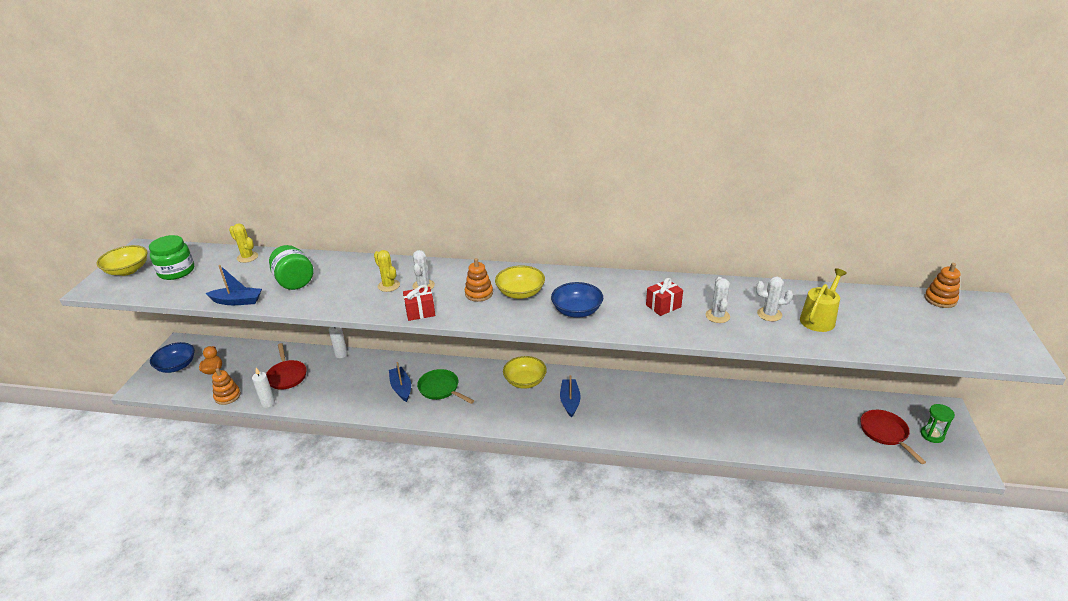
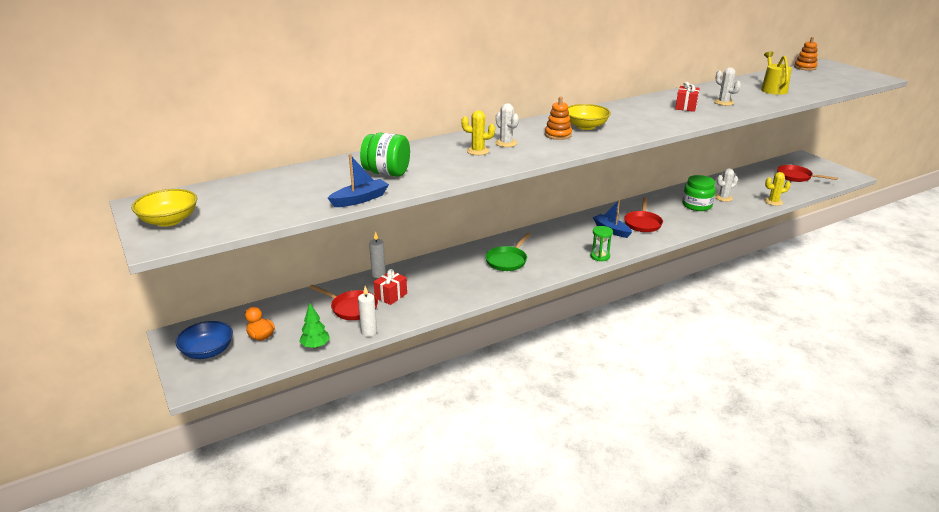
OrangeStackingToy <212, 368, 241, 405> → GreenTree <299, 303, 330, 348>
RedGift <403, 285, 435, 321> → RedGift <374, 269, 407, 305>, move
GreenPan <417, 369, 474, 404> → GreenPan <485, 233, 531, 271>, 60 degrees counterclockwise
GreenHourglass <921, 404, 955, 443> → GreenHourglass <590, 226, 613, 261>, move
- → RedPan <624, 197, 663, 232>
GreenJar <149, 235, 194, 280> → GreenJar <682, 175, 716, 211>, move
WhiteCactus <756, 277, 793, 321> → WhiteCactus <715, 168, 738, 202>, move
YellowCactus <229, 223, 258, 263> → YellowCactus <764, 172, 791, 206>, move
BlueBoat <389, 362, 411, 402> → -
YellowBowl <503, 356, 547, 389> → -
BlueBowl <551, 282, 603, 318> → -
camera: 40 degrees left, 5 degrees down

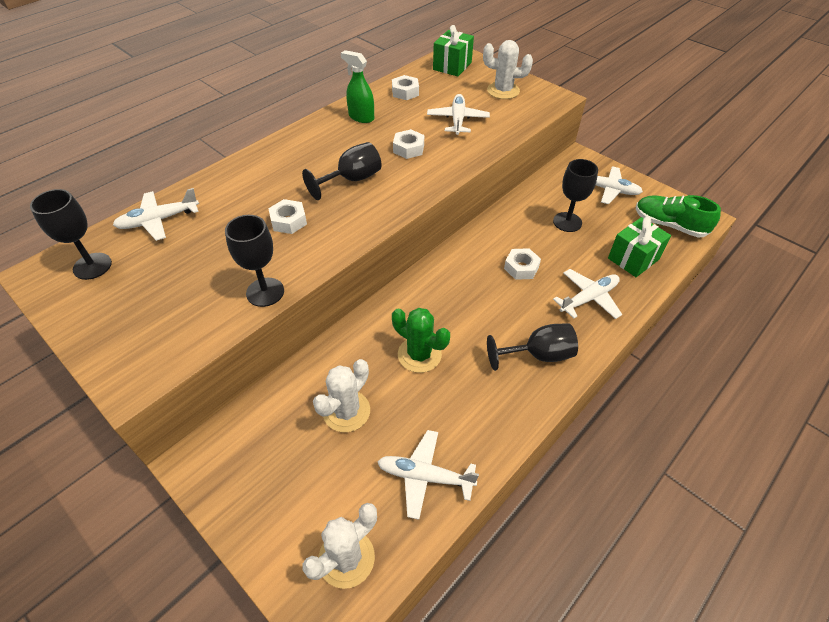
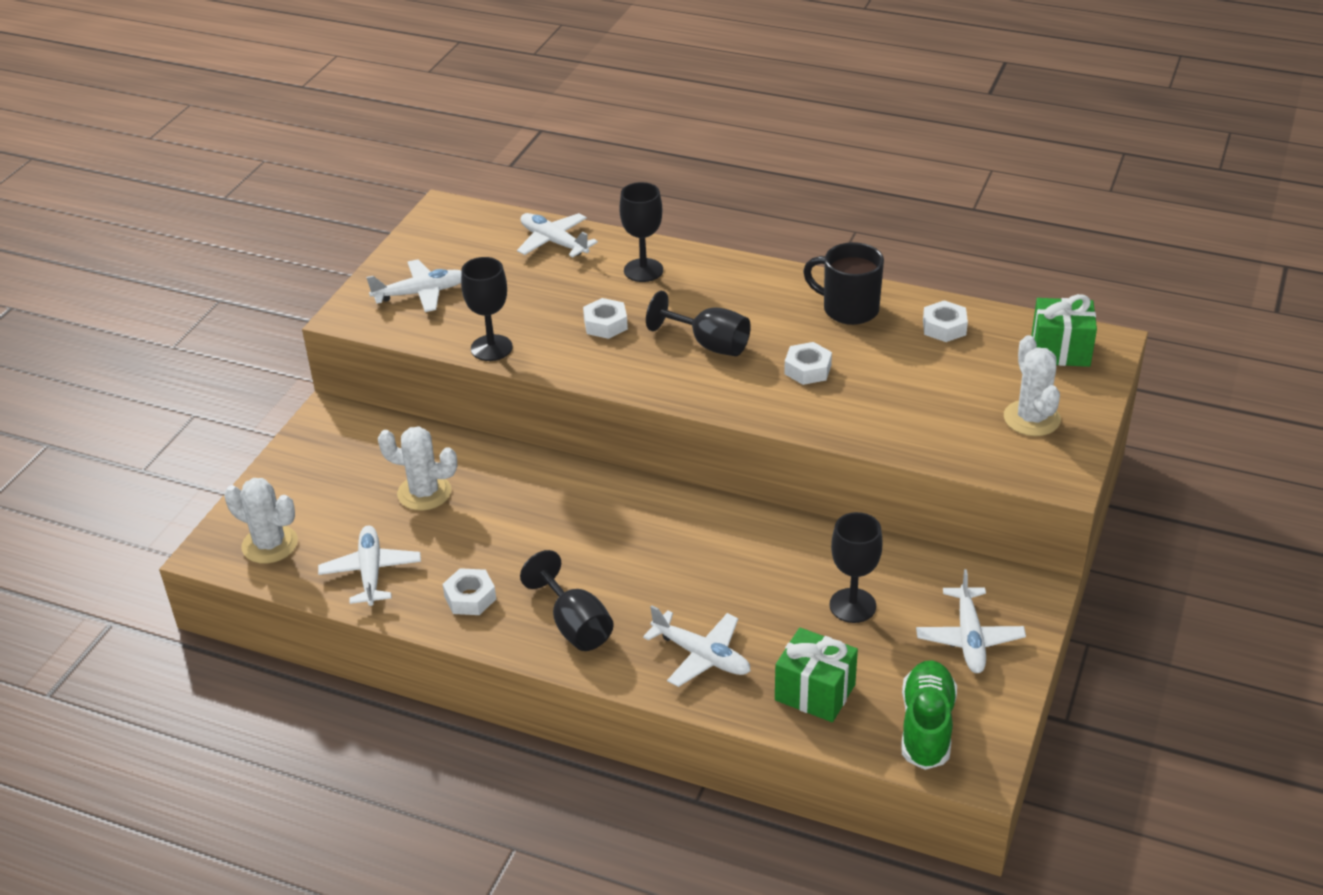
WhitePlane <427, 94, 490, 135> → WhitePlane <366, 259, 461, 312>, move
WhiteNut <504, 248, 541, 280> → WhiteNut <442, 568, 496, 615>, move
BlackGoblet <30, 189, 112, 280> → BlackGoblet <619, 182, 663, 282>, move
GreenSprayBottle <341, 50, 374, 123> → BlackMug <803, 242, 884, 325>
GreenCactus <392, 308, 450, 373> → -
camera: 70 degrees right, 10 degrees down

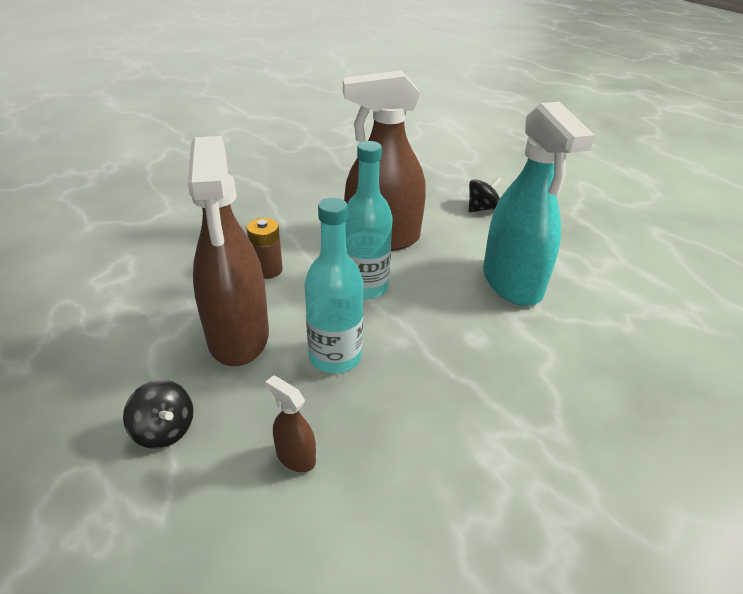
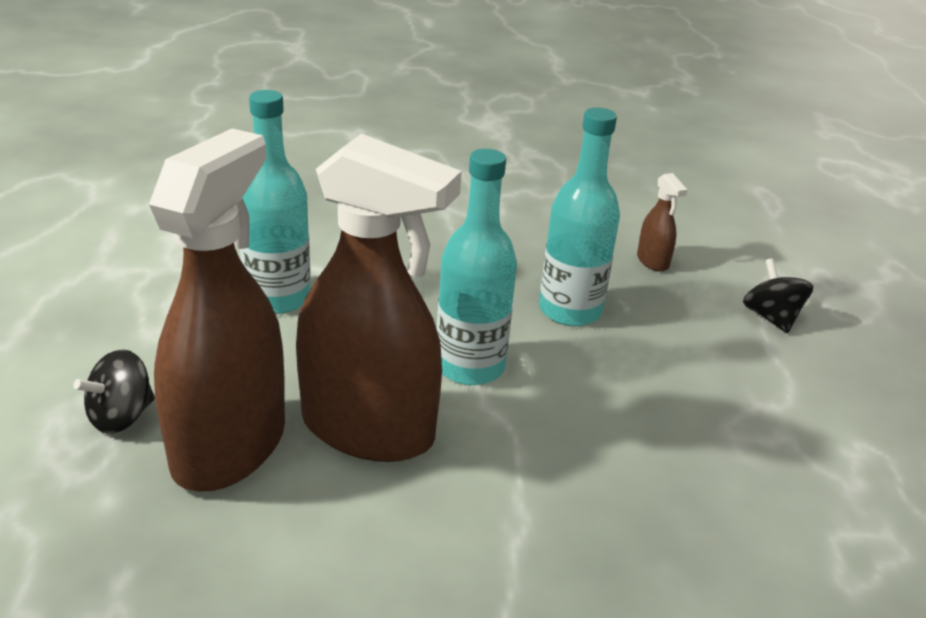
BlackSpinningTop <469, 177, 502, 212> → BlackSpinningTop <73, 349, 155, 434>, 45 degrees counterclockwise
BrownSprayBottle <188, 136, 269, 366> → BrownSprayBottle <149, 128, 285, 491>, move
TurquoiseSprayBottle <483, 102, 595, 306> → TurquoiseBottle <240, 90, 311, 314>
BrownBattery <247, 218, 283, 279> → -
camera: 150 degrees left, 5 degrees down

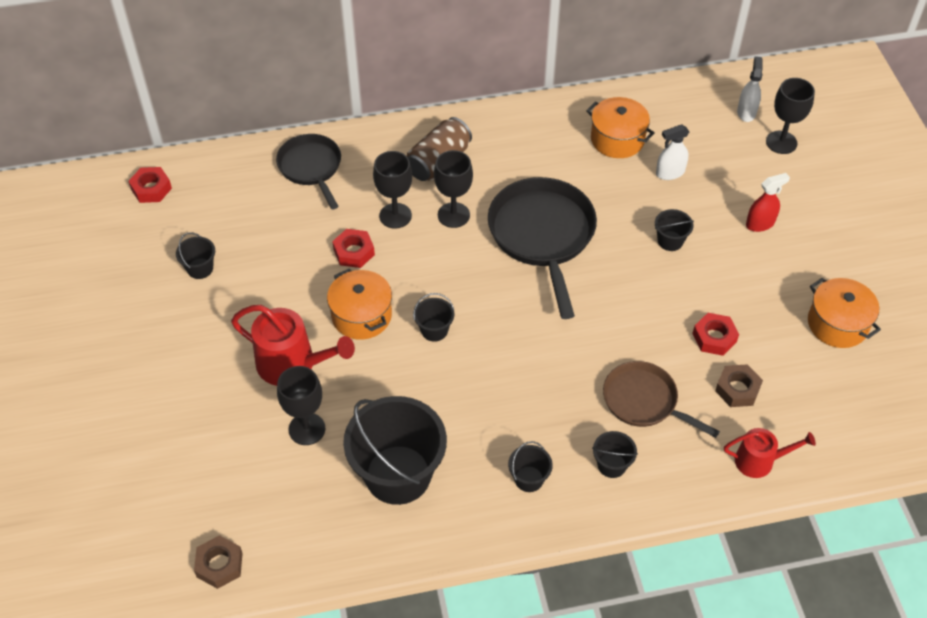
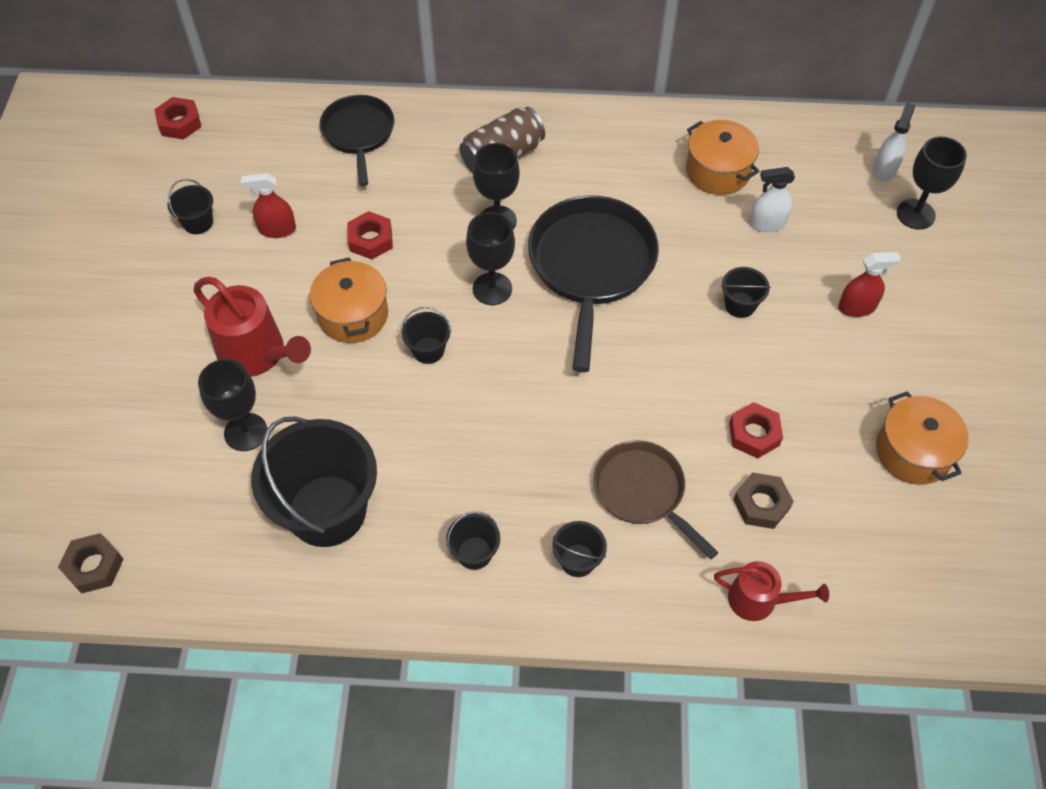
- → RedSprayBottle <241, 173, 296, 238>
BlackGoblet <373, 151, 412, 228> → BlackGoblet <466, 212, 515, 305>, move
camera: 15 degrees right, 5 degrees up

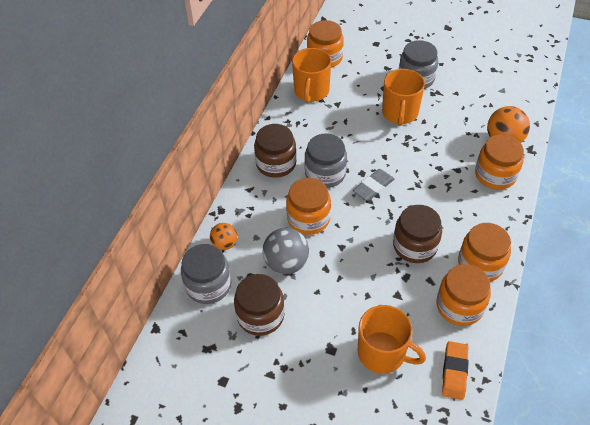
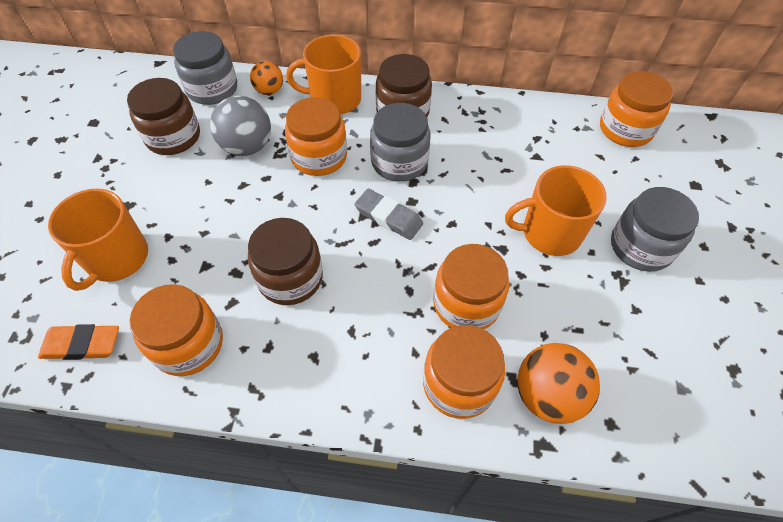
OrangeMug <292, 48, 331, 103> → OrangeMug <286, 35, 361, 115>, move
OrangeJar <458, 223, 511, 282> → OrangeJar <433, 244, 509, 329>, move
camera: 75 degrees right, 5 degrees up

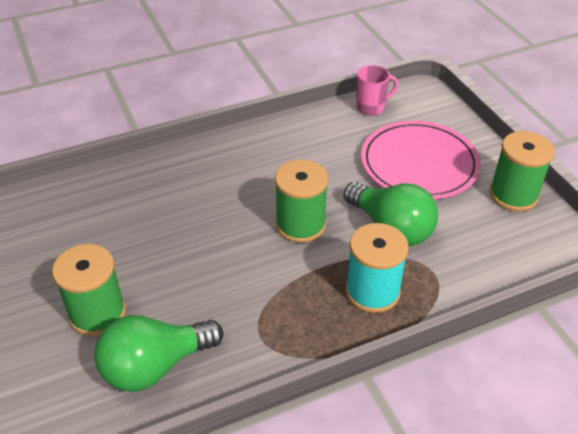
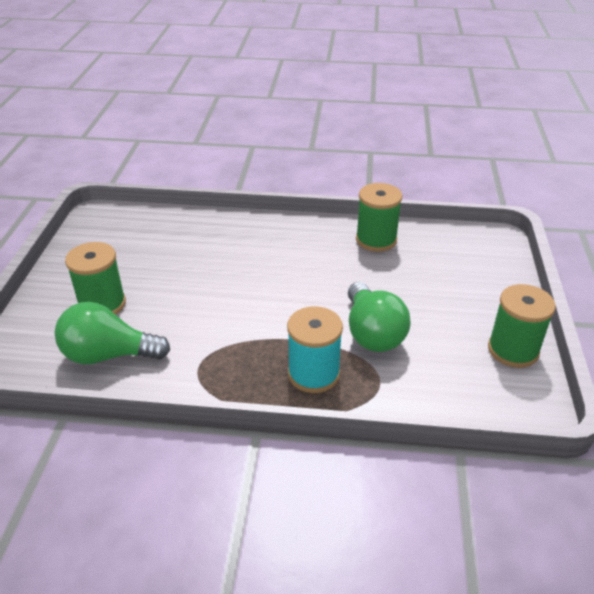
GreenSpool <275, 159, 328, 243> → GreenSpool <356, 183, 402, 252>, move
PinkMug <356, 65, 398, 116> → -
PinkPlate <361, 121, 481, 199> → -
camera: 30 degrees right, 5 degrees down

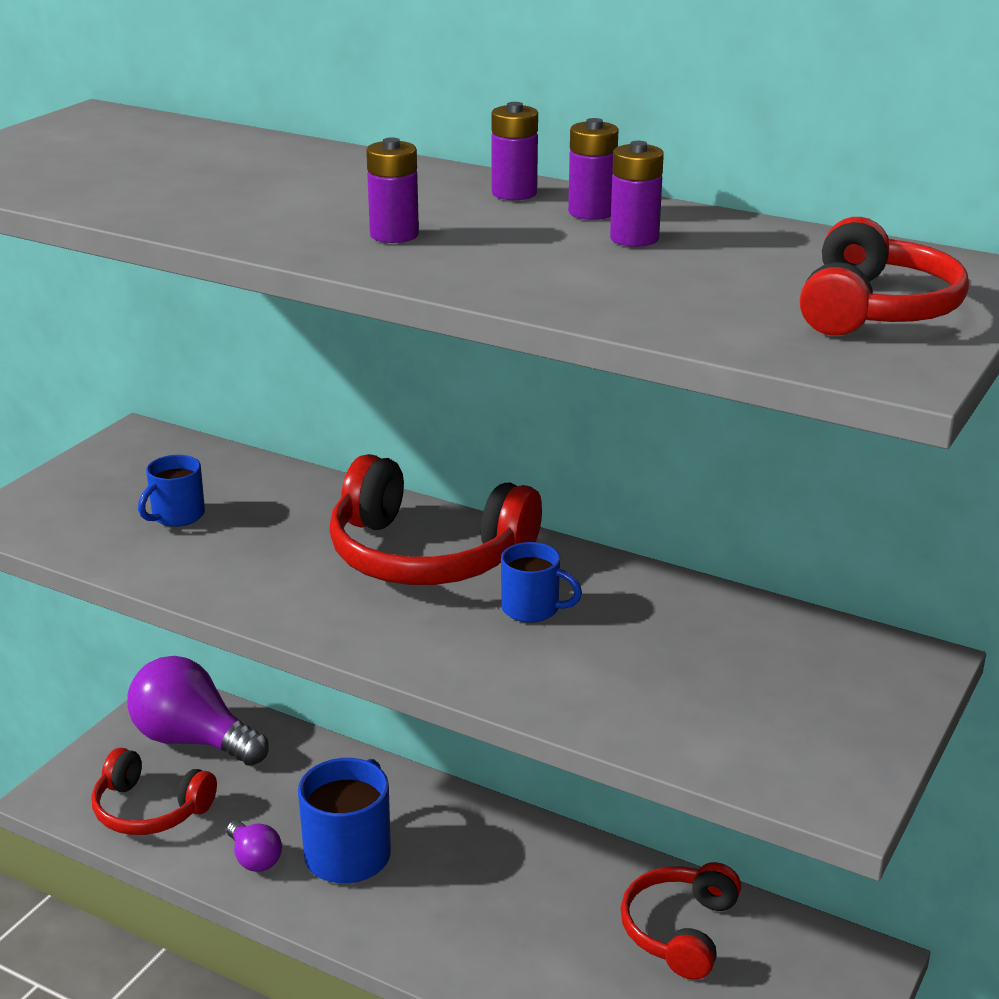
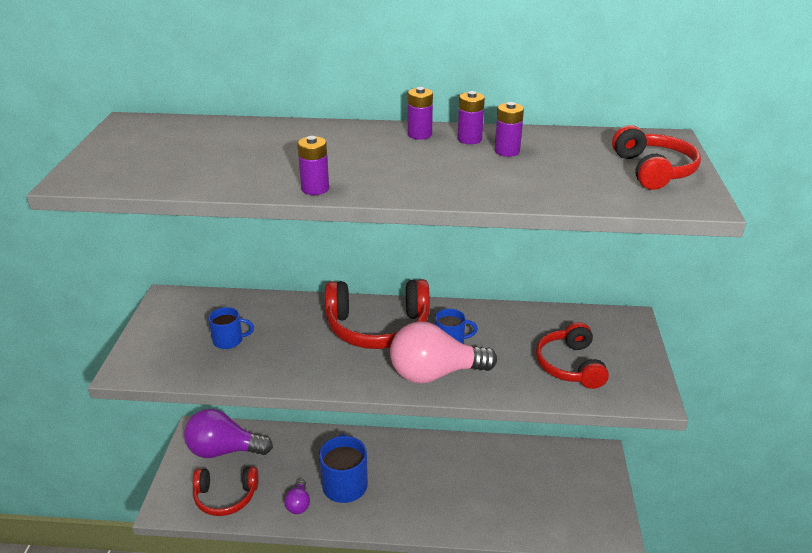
BlueMug <138, 455, 205, 527> → BlueMug <208, 307, 254, 349>, 105 degrees counterclockwise
PurpleLightBulb <227, 820, 282, 872> → PurpleLightBulb <284, 479, 310, 514>, 60 degrees clockwise
PurpleBattery <366, 137, 419, 243> → PurpleBattery <297, 136, 329, 195>, move
- → PinkLightBulb <390, 321, 497, 384>
RedHeadphones <621, 862, 741, 980> → RedHeadphones <536, 322, 609, 389>, move
camera: 25 degrees left, 5 degrees up

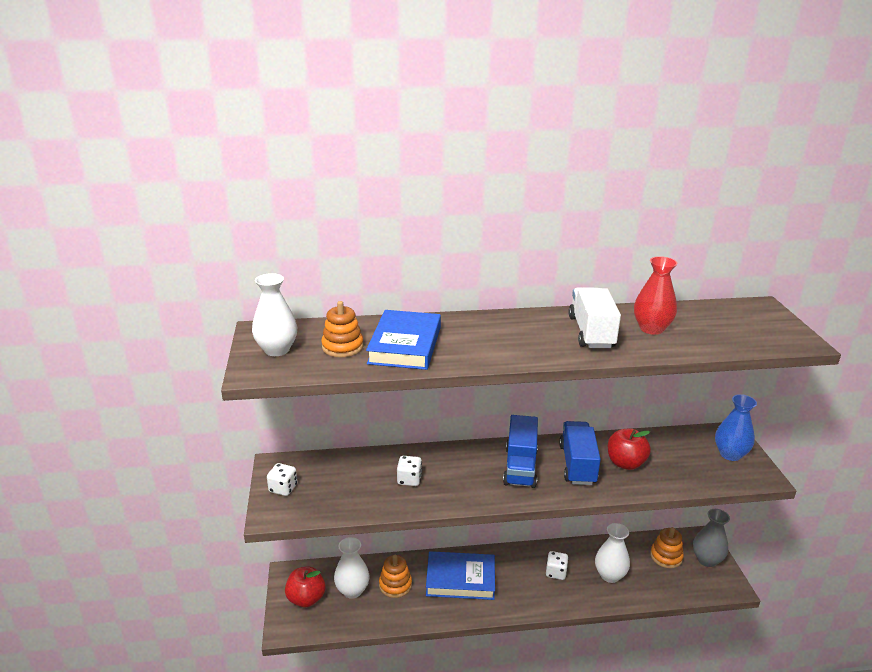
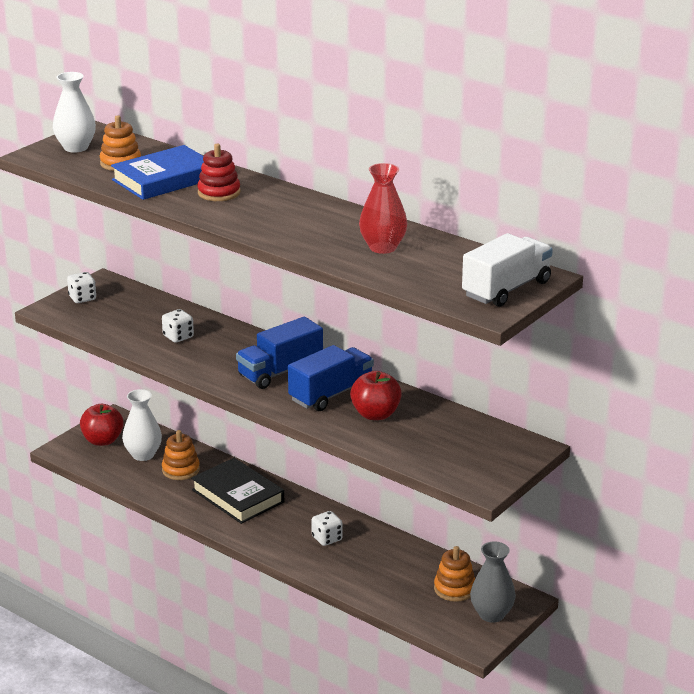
BlueBook <426, 551, 495, 600> → BlackBook <191, 458, 284, 524>
- → RedStackingToy <197, 144, 240, 201>
WhiteTruck <568, 288, 621, 348> → WhiteTruck <462, 233, 553, 307>, move
WhiteVase <595, 523, 630, 583> → -
BlueVase <715, 394, 757, 461> → -
camera: 45 degrees right, 0 degrees up

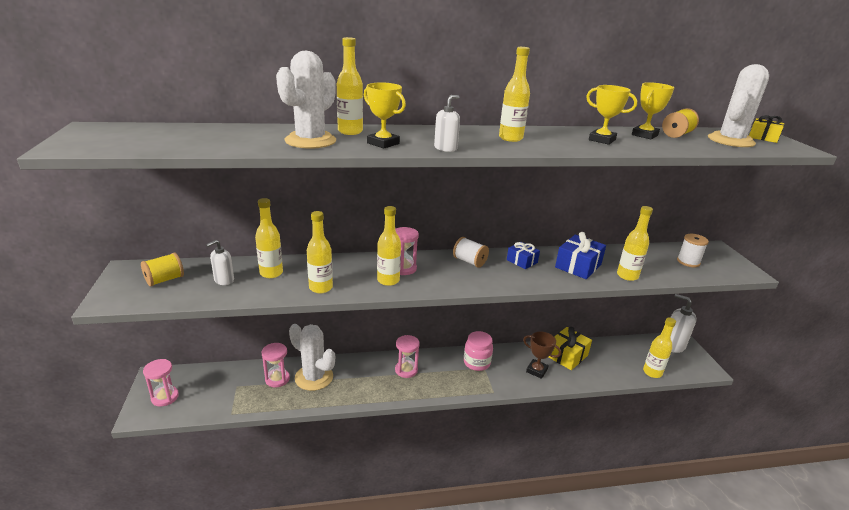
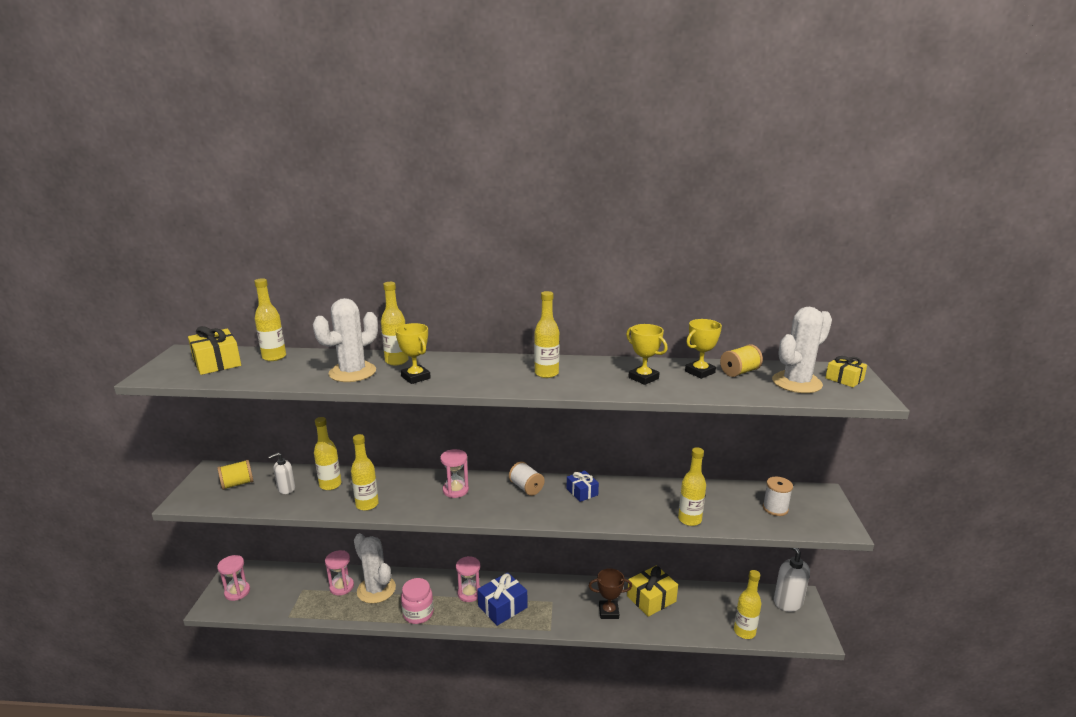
- → YellowGift <188, 326, 241, 375>
YellowBottle <377, 206, 401, 286> → YellowBottle <254, 278, 286, 361>, move
PinkJar <464, 331, 493, 371> → PinkJar <401, 578, 434, 624>, move
BlueGift <555, 232, 606, 279> → BlueGift <477, 572, 527, 626>, move
BrownTrophy <523, 331, 561, 379> → BrownTrophy <589, 568, 632, 619>, 45 degrees counterclockwise
WhiteSoapDispenser <434, 95, 460, 152> → -
camera: 15 degrees right, 5 degrees down

